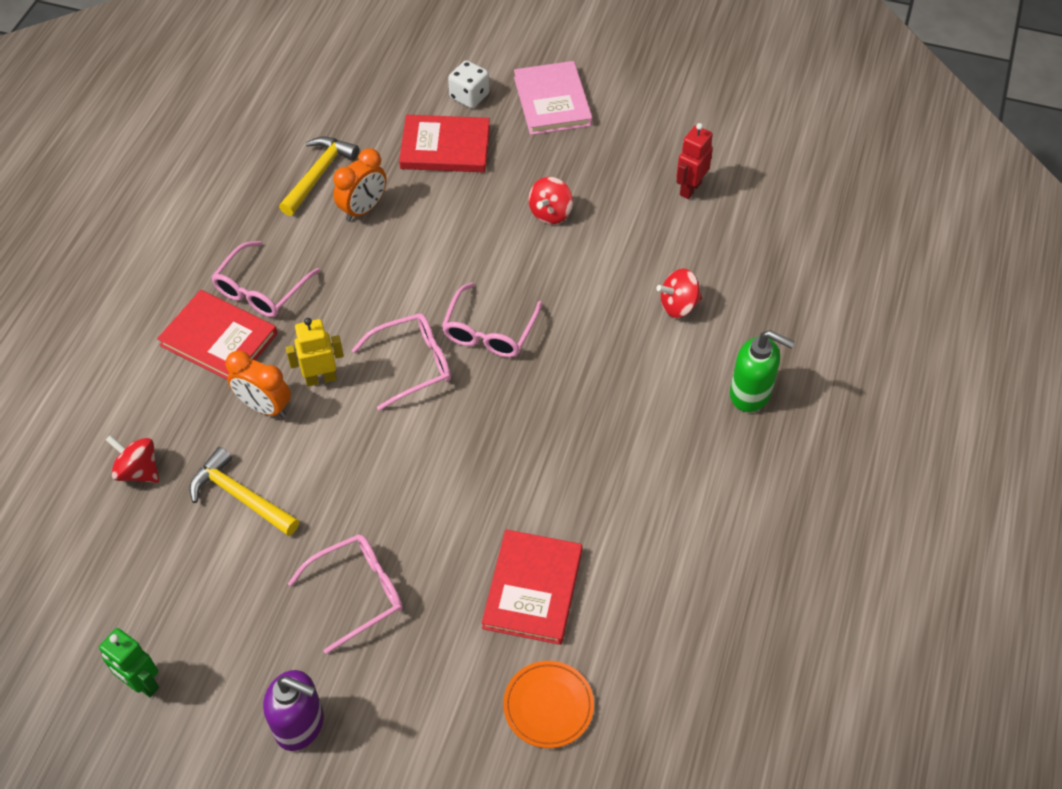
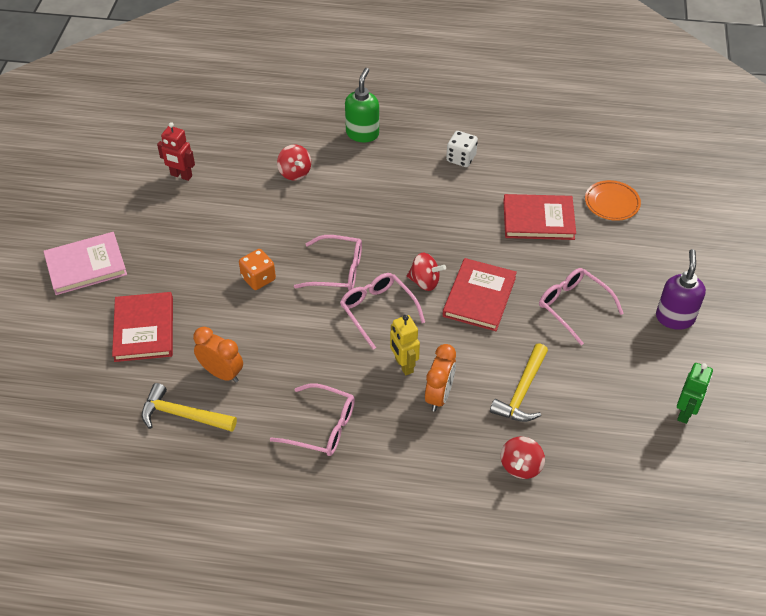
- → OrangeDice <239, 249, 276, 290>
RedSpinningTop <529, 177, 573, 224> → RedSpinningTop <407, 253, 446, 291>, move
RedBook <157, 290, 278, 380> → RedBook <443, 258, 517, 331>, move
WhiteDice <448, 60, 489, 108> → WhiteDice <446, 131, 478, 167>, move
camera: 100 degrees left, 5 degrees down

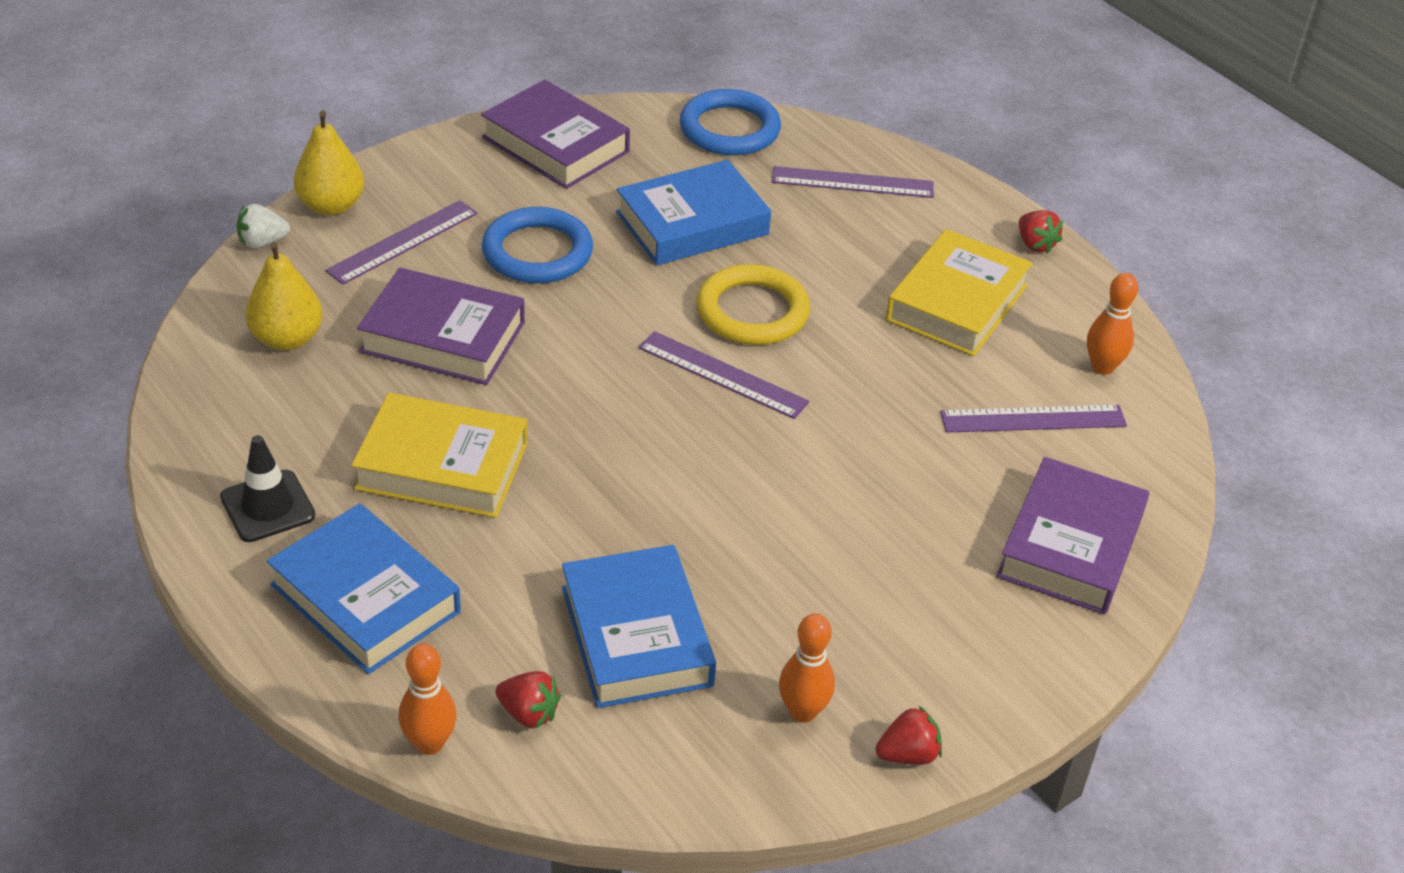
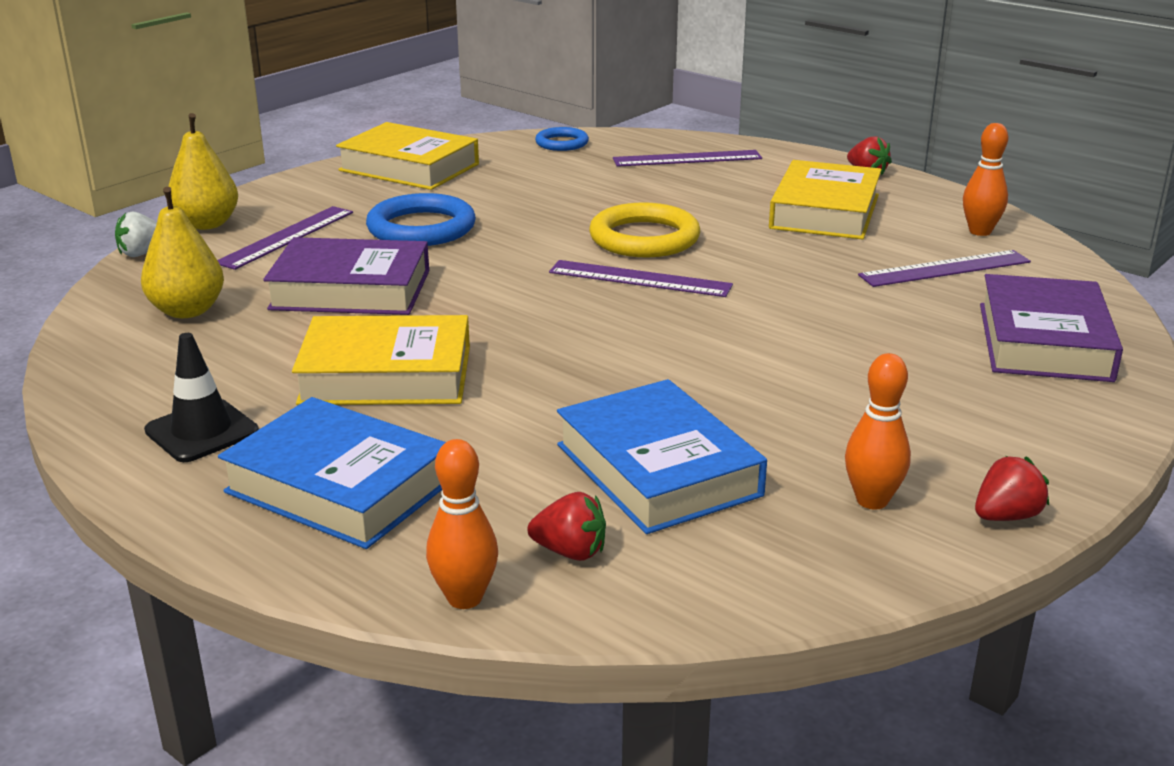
PurpleBook <481, 80, 630, 189> → YellowBook <336, 122, 479, 190>
BlueRing <680, 89, 781, 156> → BlueRing <535, 127, 589, 151>, x0.58
BlueBook <616, 160, 771, 265> → -
camera: 10 degrees left, 15 degrees down

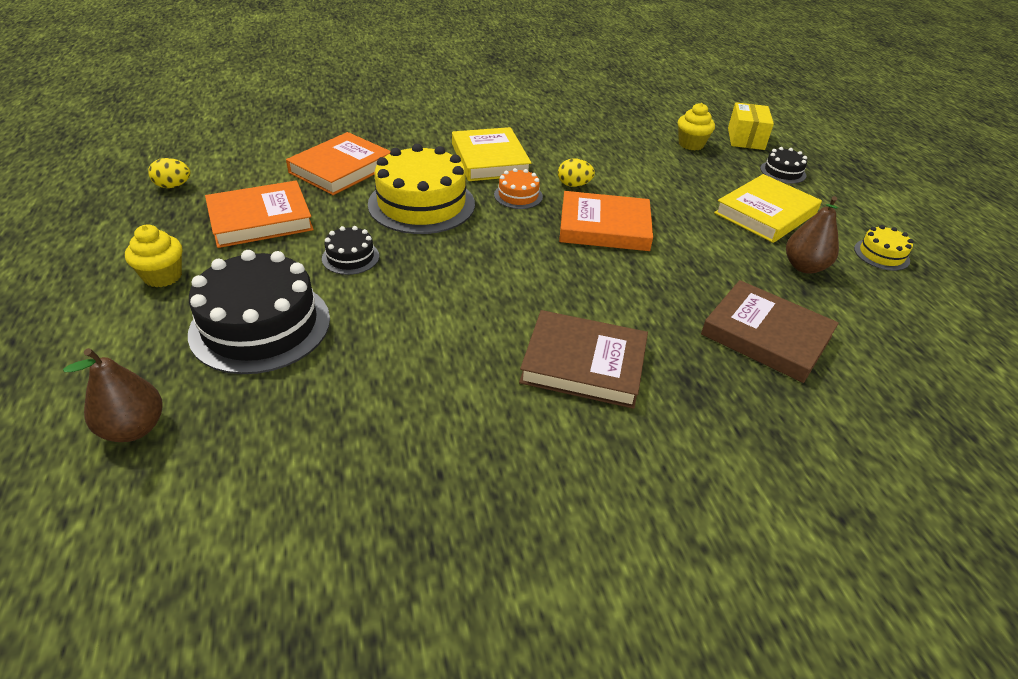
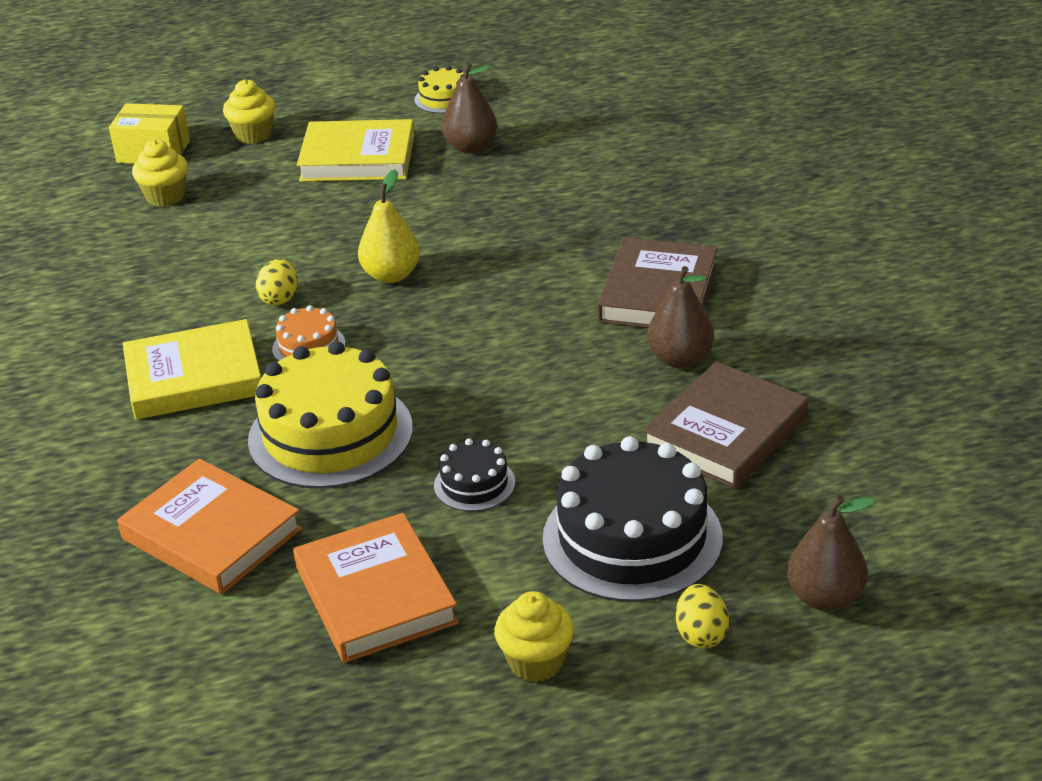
BlackCake <760, 147, 807, 184> → YellowCupcake <223, 79, 276, 144>
YellowBook <714, 174, 822, 243> → YellowBook <297, 119, 414, 182>, 45 degrees counterclockwise
OrangeBook <559, 191, 653, 251> → YellowPear <358, 169, 420, 283>
BrownBook <701, 280, 839, 383> → BrownBook <642, 362, 808, 489>, move
- → BrownPear <647, 266, 714, 368>
YellowEgg <148, 158, 191, 188> → YellowEgg <676, 584, 729, 648>, move
camera: 85 degrees left, 5 degrees down

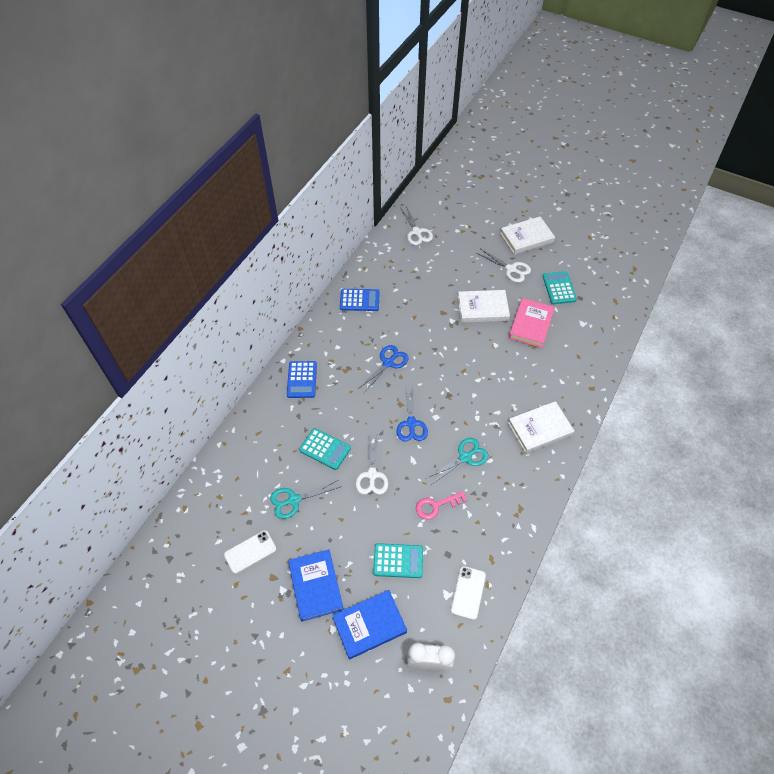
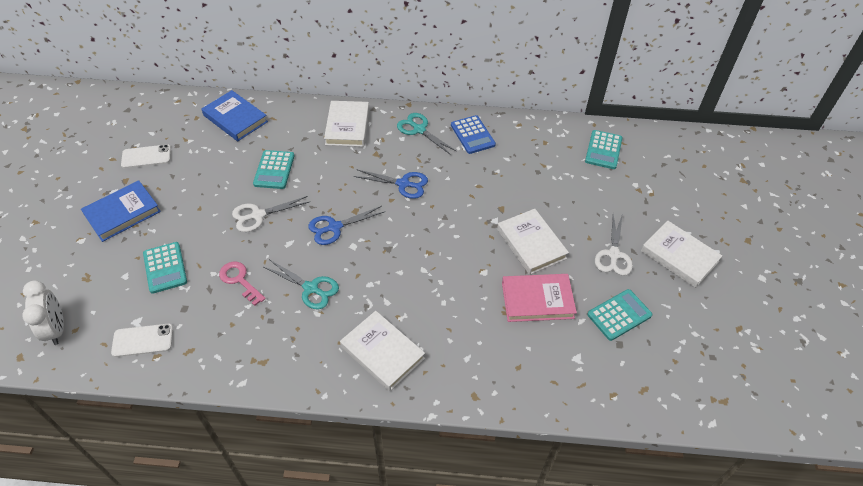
WhitePhone <224, 530, 276, 574> → WhitePhone <121, 144, 171, 168>, 45 degrees counterclockwise
BlueBook <332, 590, 407, 659> → BlueBook <202, 90, 268, 141>, move
BlueCalculator <287, 361, 317, 398> → WhiteBook <324, 101, 369, 147>
TurquoiseScissors <270, 480, 340, 519> → TurquoiseScissors <397, 113, 457, 155>, move
WhiteScissors <400, 206, 433, 245> → TurquoiseCalculator <585, 130, 622, 169>
camera: 65 degrees right, 5 degrees down

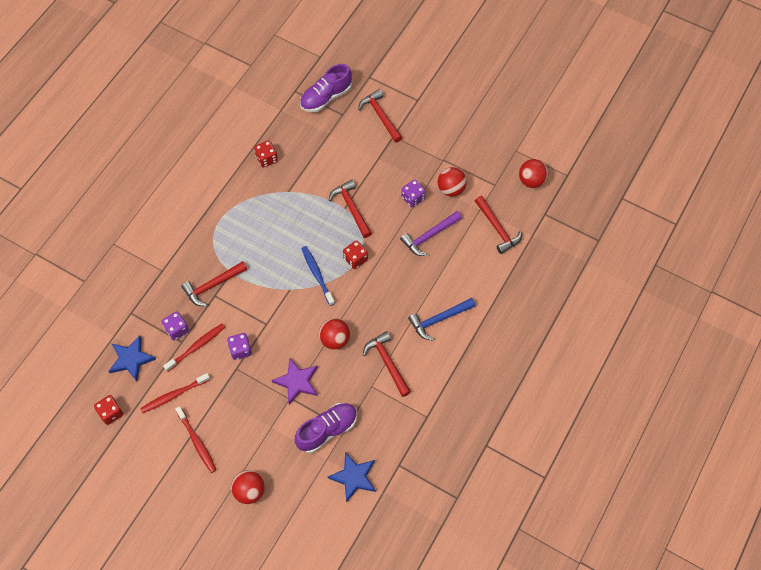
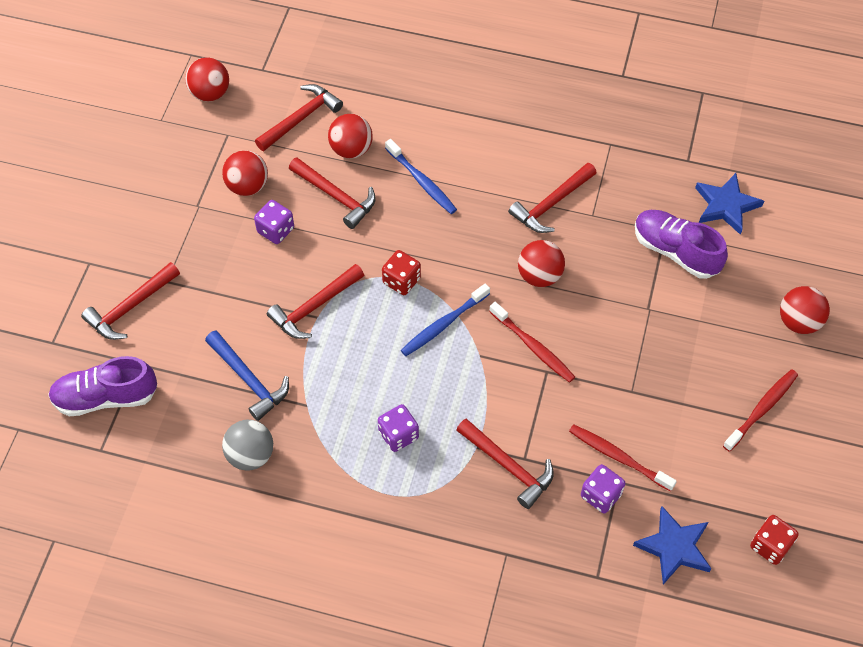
PurpleShoe <300, 64, 352, 112> → PurpleShoe <48, 356, 157, 416>, 135 degrees clockwise
BlueHammer <408, 298, 475, 341> → BlueHammer <205, 331, 289, 421>, move
RedDice <254, 140, 278, 168> → GreyBall <222, 420, 273, 471>
PurpleHammer <400, 211, 462, 256> → RedHammer <289, 157, 376, 229>
- → RedBall <328, 114, 373, 158>
PurpleDice <227, 333, 252, 360> → PurpleDice <378, 404, 419, 452>, move
- → BlueToothbrush <385, 139, 457, 214>
RedToothbrush <140, 373, 210, 413> → RedToothbrush <489, 302, 575, 383>, move
PurpleStar <272, 357, 318, 404> → -
camera: 105 degrees left, 5 degrees down

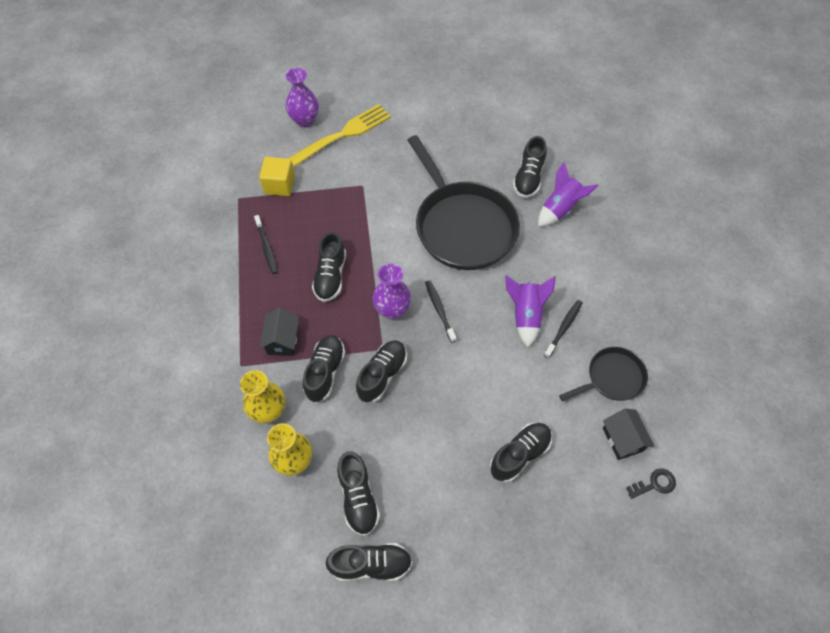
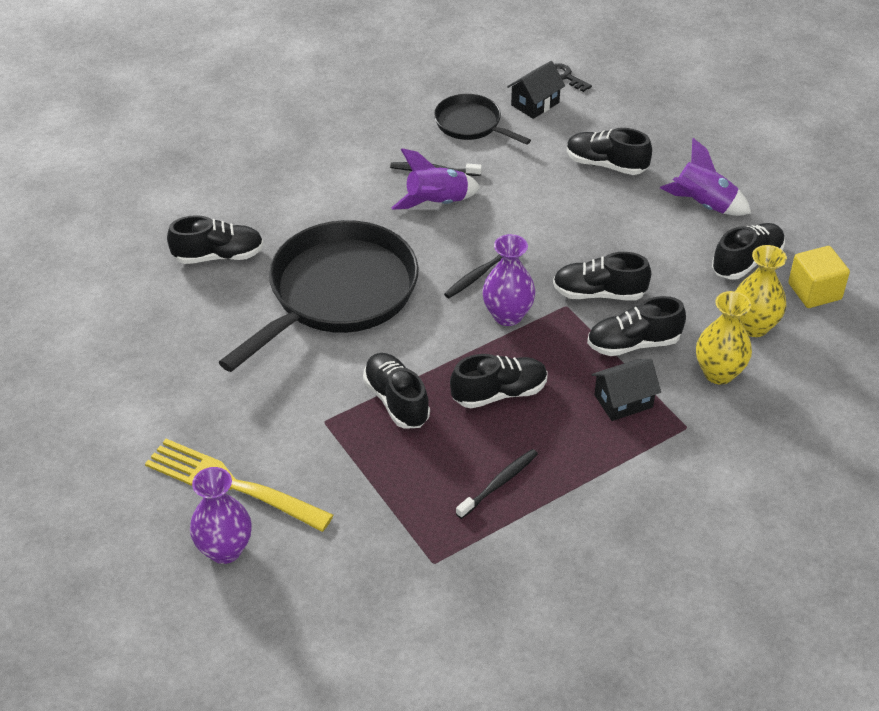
BlackShoe <326, 543, 412, 581> → BlackShoe <363, 353, 430, 429>, move
PurpleRocket <538, 162, 598, 227> → PurpleRocket <660, 138, 751, 216>, move
YellowCube <259, 157, 295, 196> → YellowCube <788, 246, 850, 308>, move
camera: 115 degrees left, 15 degrees down

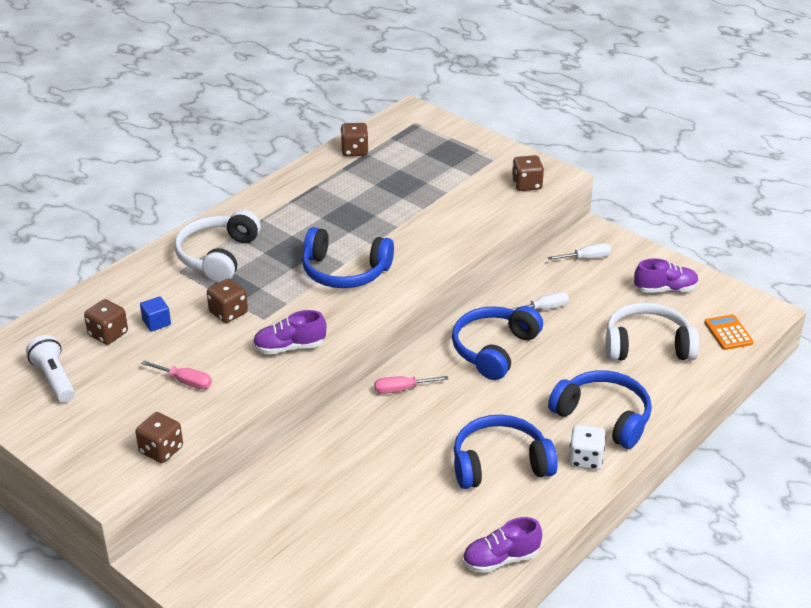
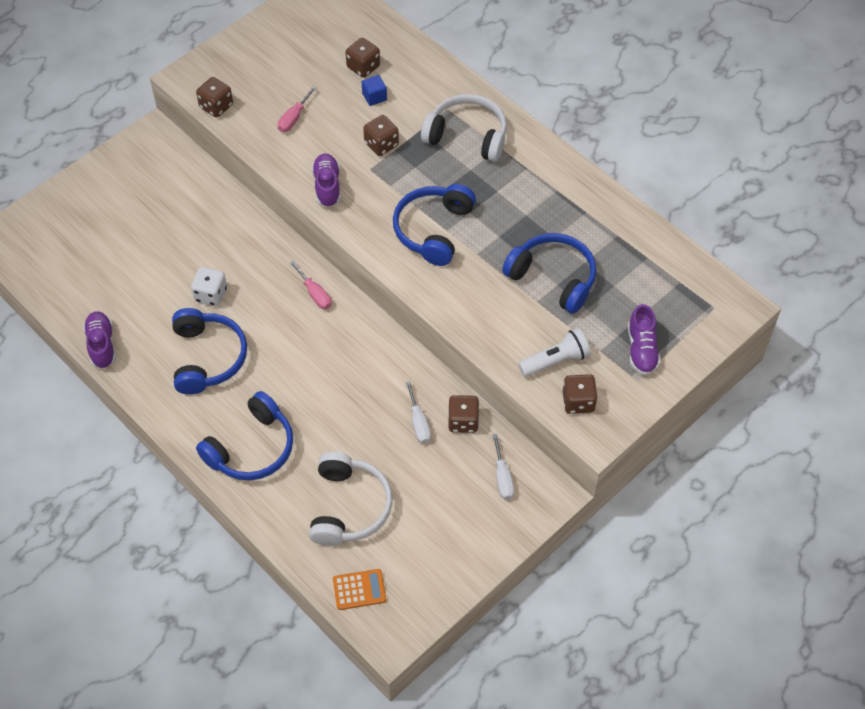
WhiteDice <569, 425, 606, 470> → WhiteDice <191, 267, 227, 306>, move
PinkScrewdriver <375, 376, 448, 394> → PinkScrewdriver <290, 261, 331, 309>, 150 degrees clockwise
BrownDice <341, 123, 369, 156> → BrownDice <448, 395, 479, 433>, move
BlueHeadphones <452, 306, 543, 380> → BlueHeadphones <502, 233, 596, 314>, move
WhiteFlashlight <26, 335, 75, 402> → WhiteFlashlight <518, 328, 590, 377>, move
PurpleShoe <634, 258, 699, 293> → PurpleShoe <628, 304, 660, 375>, move
camera: 95 degrees right, 20 degrees up

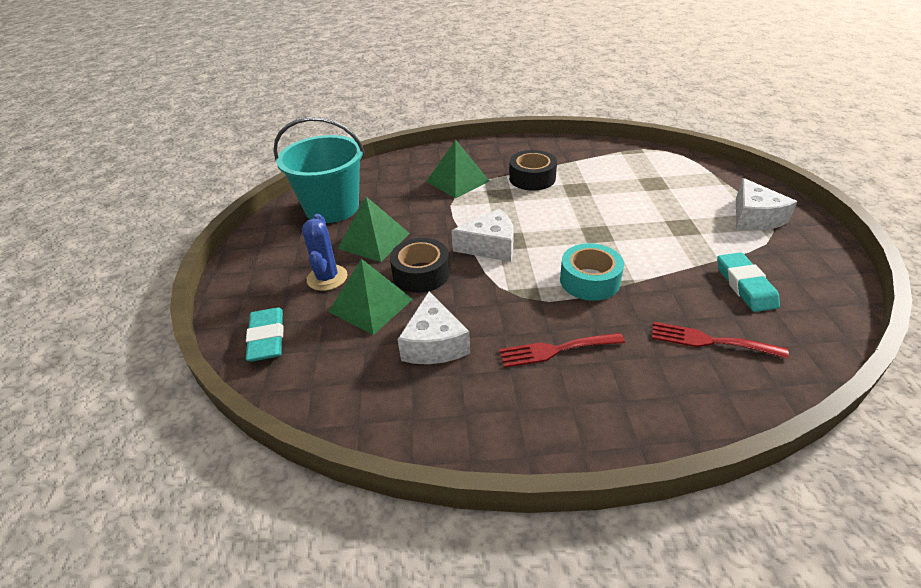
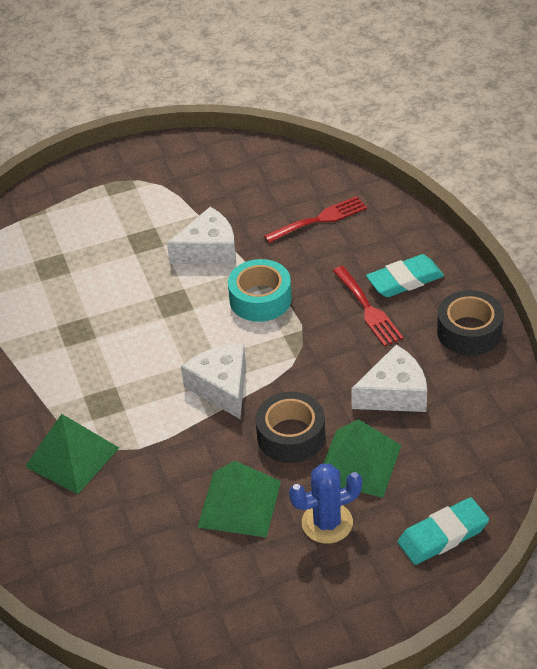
WhiteCheese <736, 178, 797, 230> → WhiteCheese <167, 207, 236, 264>, move
RedFork <652, 322, 789, 359> → RedFork <264, 196, 367, 243>, 120 degrees counterclockwise
TurquoiseEraser <717, 252, 780, 312> → TurquoiseEraser <366, 254, 444, 297>, move
BlackTape <509, 150, 557, 191> → BlackTape <437, 290, 504, 355>, move
TurquoiseBucket <273, 117, 365, 223> → -
camera: 105 degrees left, 5 degrees up

